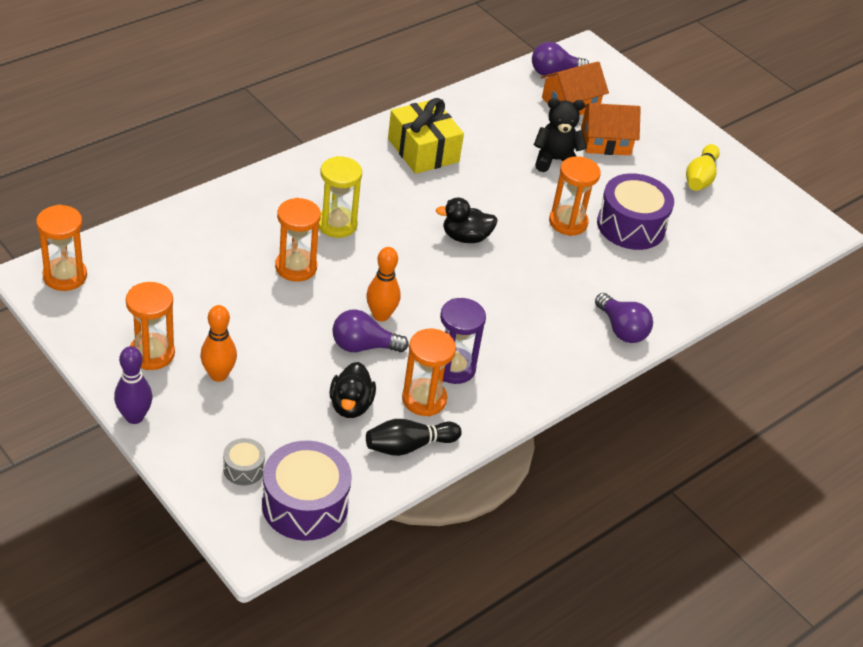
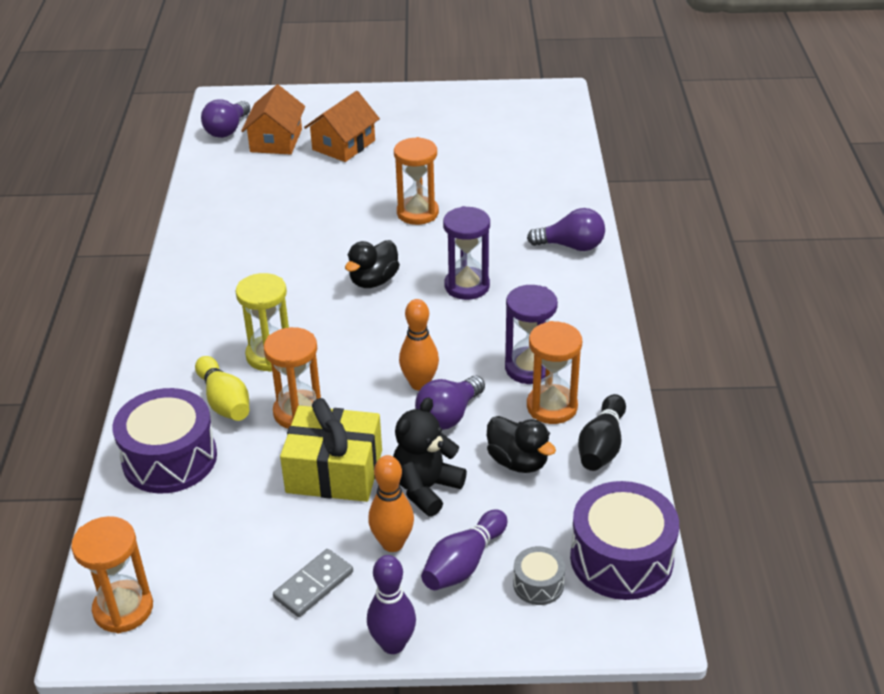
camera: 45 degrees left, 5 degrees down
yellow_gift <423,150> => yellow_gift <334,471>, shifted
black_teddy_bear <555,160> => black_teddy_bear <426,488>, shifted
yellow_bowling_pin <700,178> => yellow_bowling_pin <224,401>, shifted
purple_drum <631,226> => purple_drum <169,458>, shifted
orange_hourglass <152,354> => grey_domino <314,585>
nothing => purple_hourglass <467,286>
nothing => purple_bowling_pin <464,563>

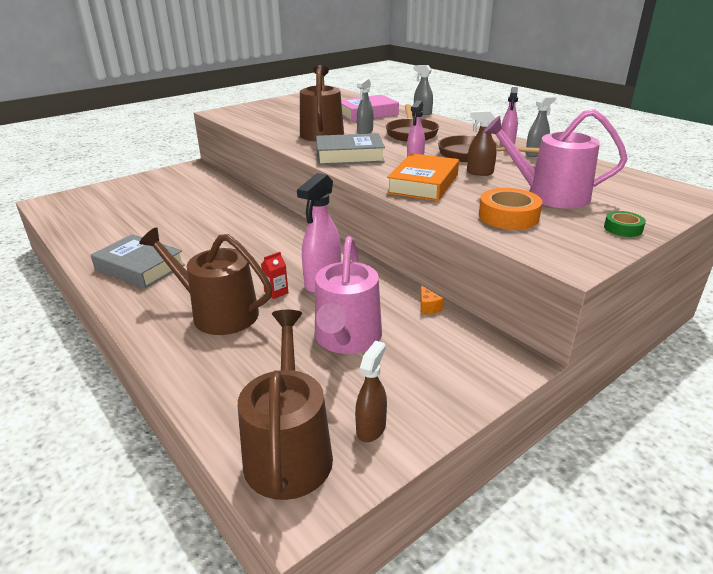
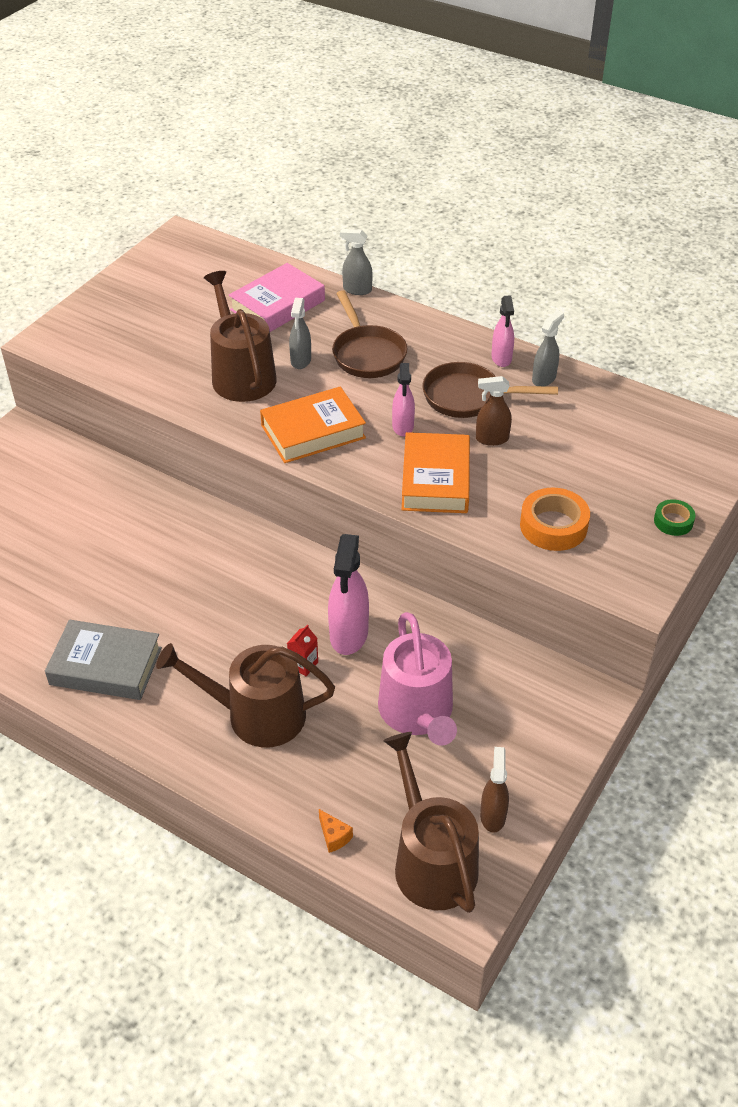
camera: 20 degrees left, 15 degrees up
pink_watering_can <550,195> => nothing
grey_book <349,156> => orange_book <313,432>
orange_cheese <428,307> => orange_cheese <334,836>, shifted

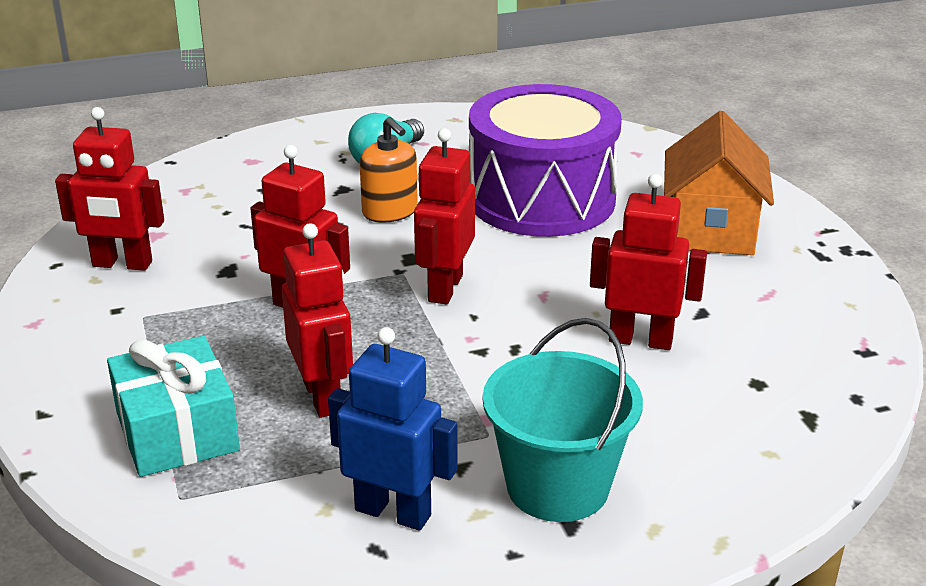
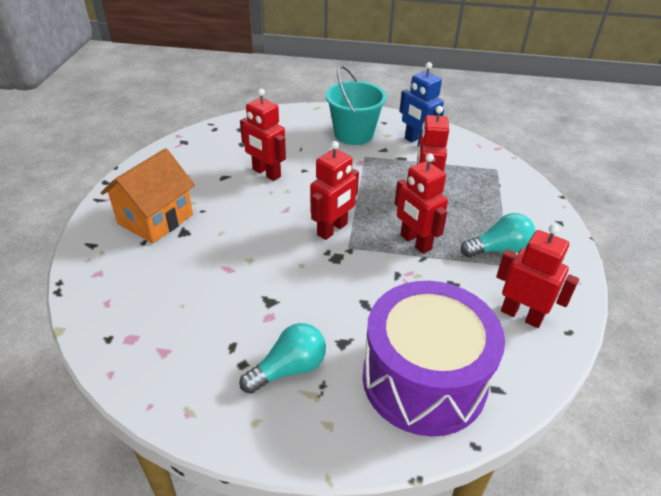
camera: 155 degrees left, 10 degrees up
purple_drum <541,199> => purple_drum <424,379>, shifted
orange_soap_dispenser <390,212> => nothing
turquoise_gift <177,431> => nothing
nothing => turquoise_light_bulb <498,249>

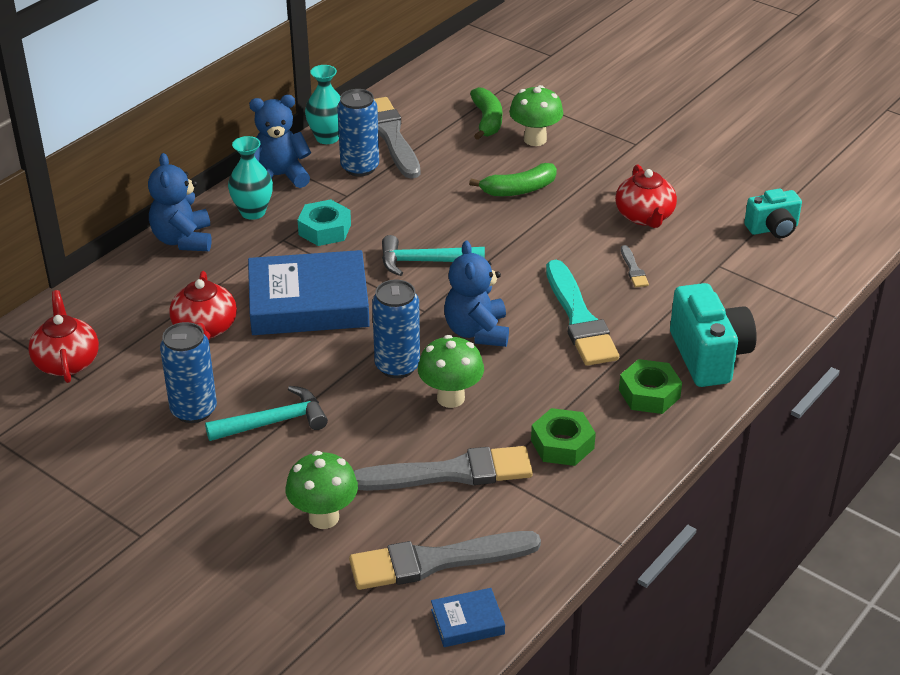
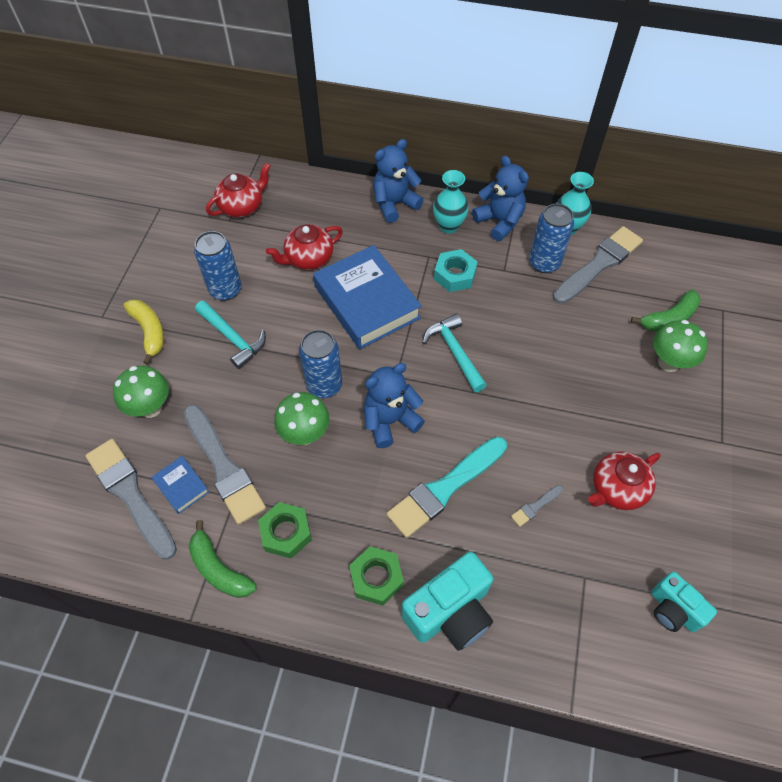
camera: 65 degrees right, 20 degrees up
green_banana <519,190> => green_banana <219,569>, shifted
blue_book <467,622> => blue_book <181,486>, shifted
nothing => yellow_banana <149,332>

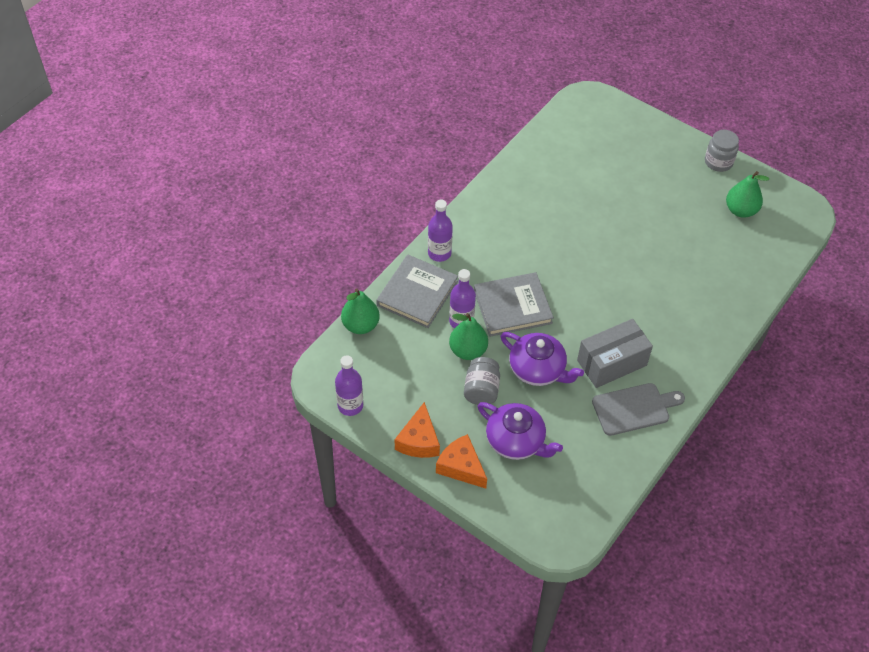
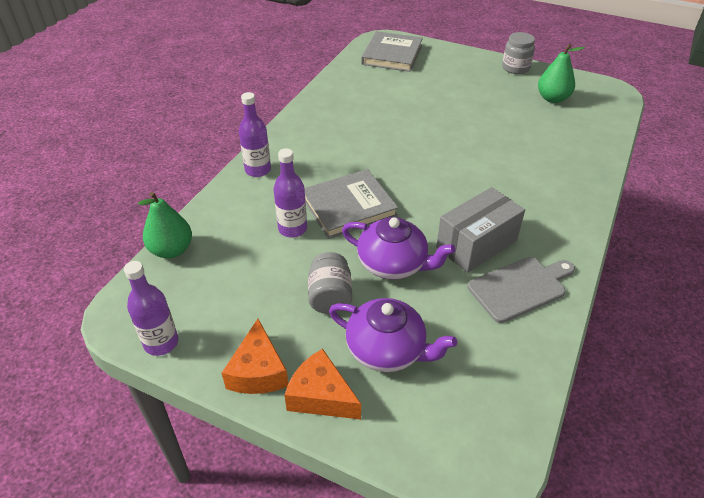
camera: 10 degrees left, 10 degrees down
grey_book <417,293> => grey_book <392,55>, shifted
green_pear <468,350> => nothing

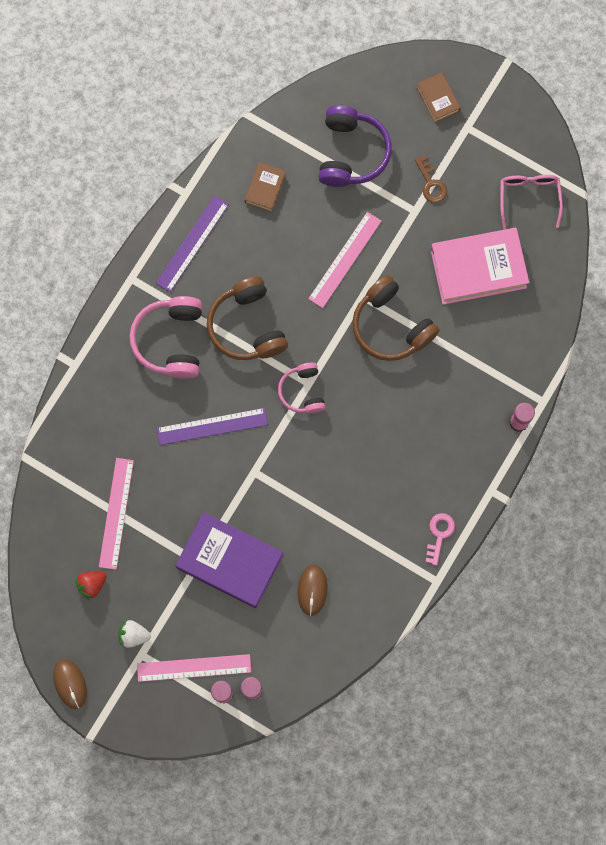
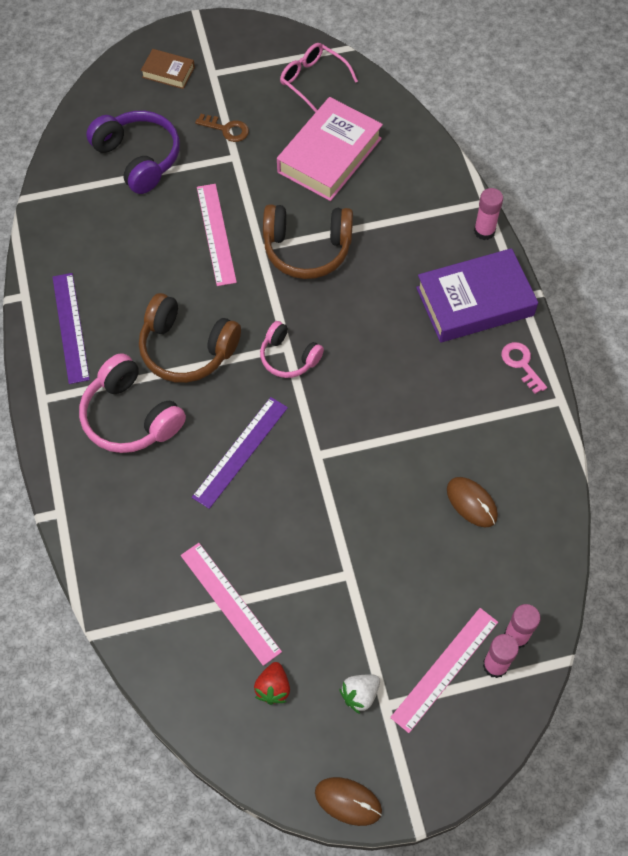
camera: 45 degrees left, 15 degrees down
brown_book <265,188> => nothing
purple_book <230,561> => purple_book <475,301>, shifted

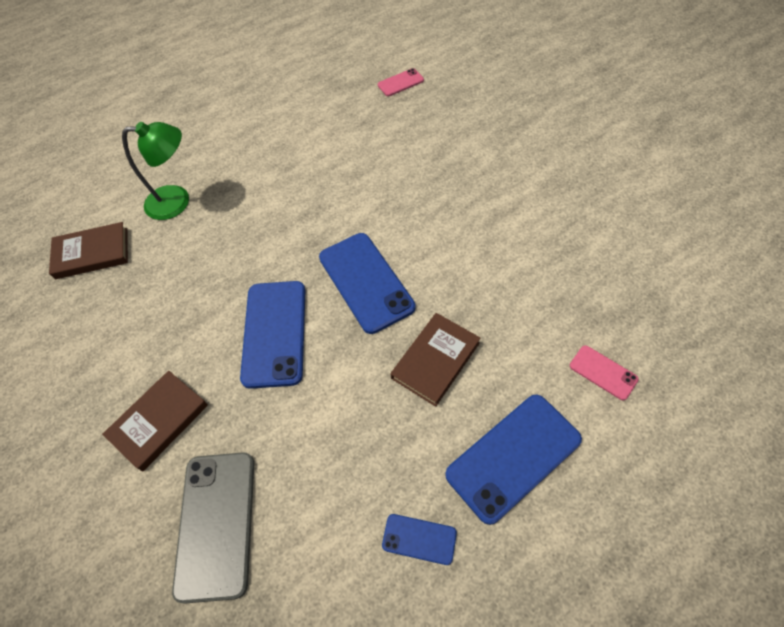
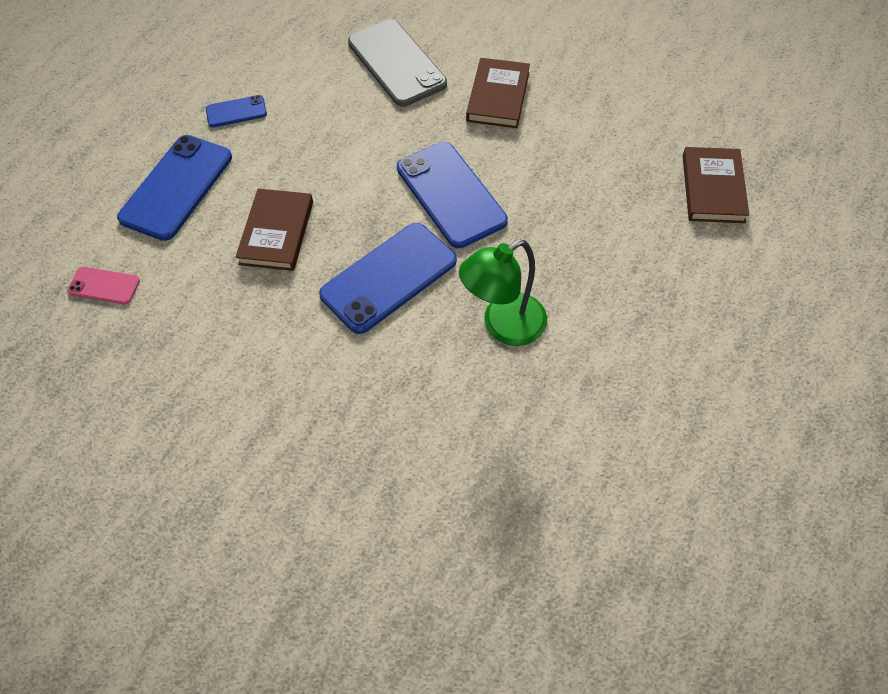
camera: 150 degrees right, 0 degrees up
pink_phone <400,83> => nothing
green_lamp <177,201> => green_lamp <503,326>, shifted
brown_book <92,253> => brown_book <713,188>, 45 degrees counterclockwise
blue_phone <366,282> => blue_phone <389,278>, 75 degrees counterclockwise

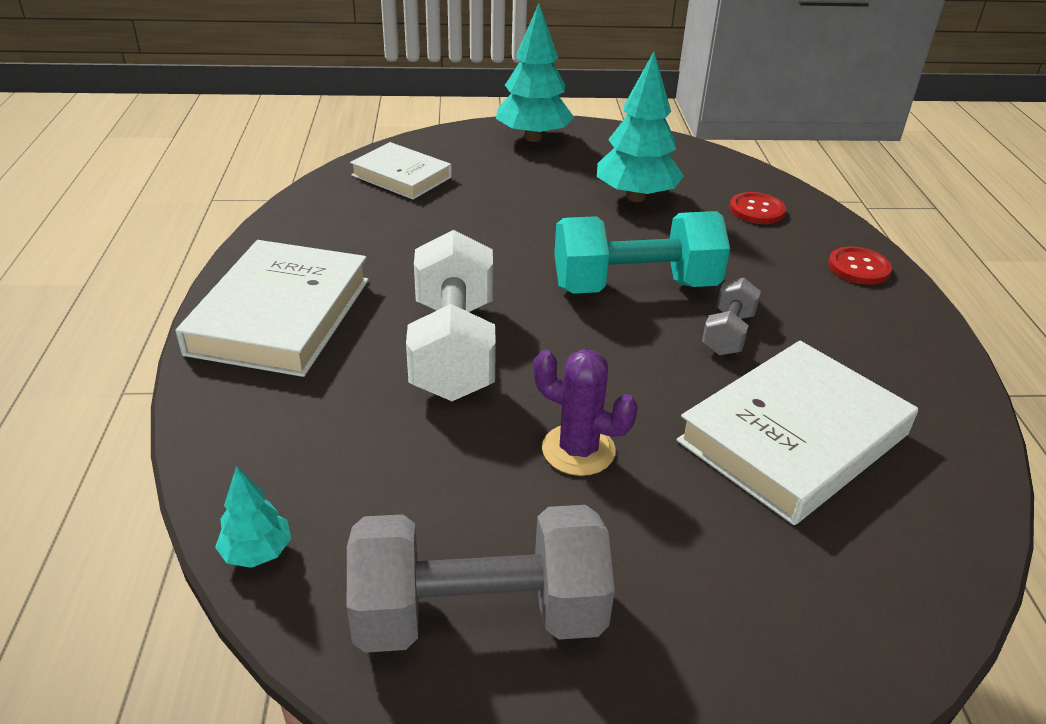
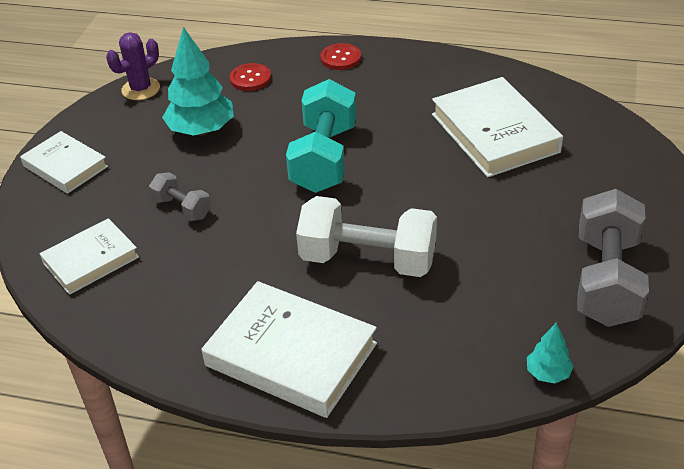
camera: 70 degrees left, 5 degrees up
turquoise_tree <533,138> => white_book <65,166>
grey_dumbbell <728,334> => grey_dumbbell <182,208>, shifted
purple_cactus <578,450> => purple_cactus <141,89>, shifted

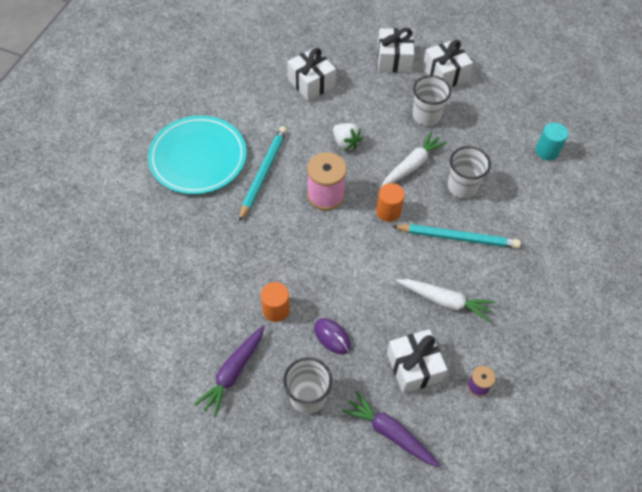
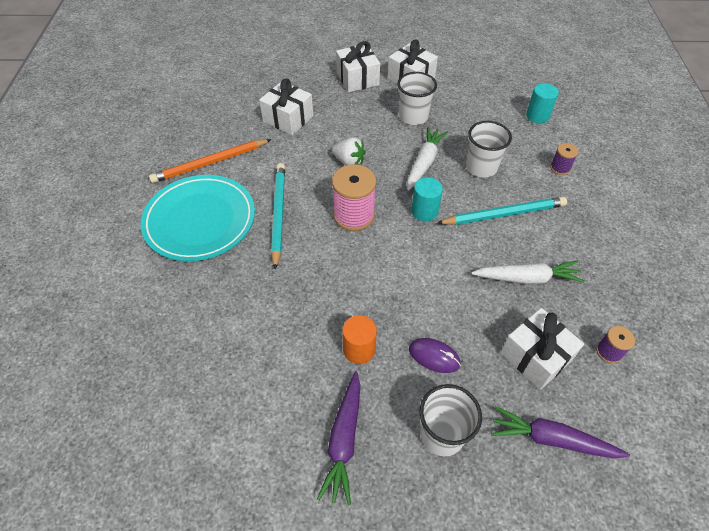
camera: 20 degrees left, 5 degrees down
orange_cylinder <388,211> => turquoise_cylinder <424,211>
nothing => orange_pencil <210,163>
nothing => purple_spool <560,168>

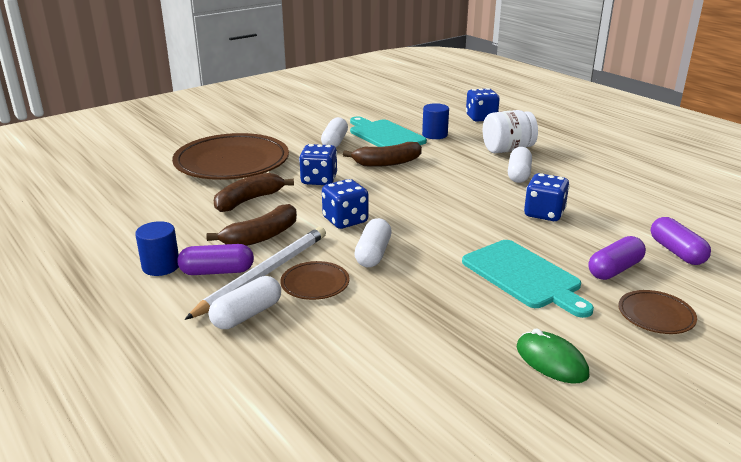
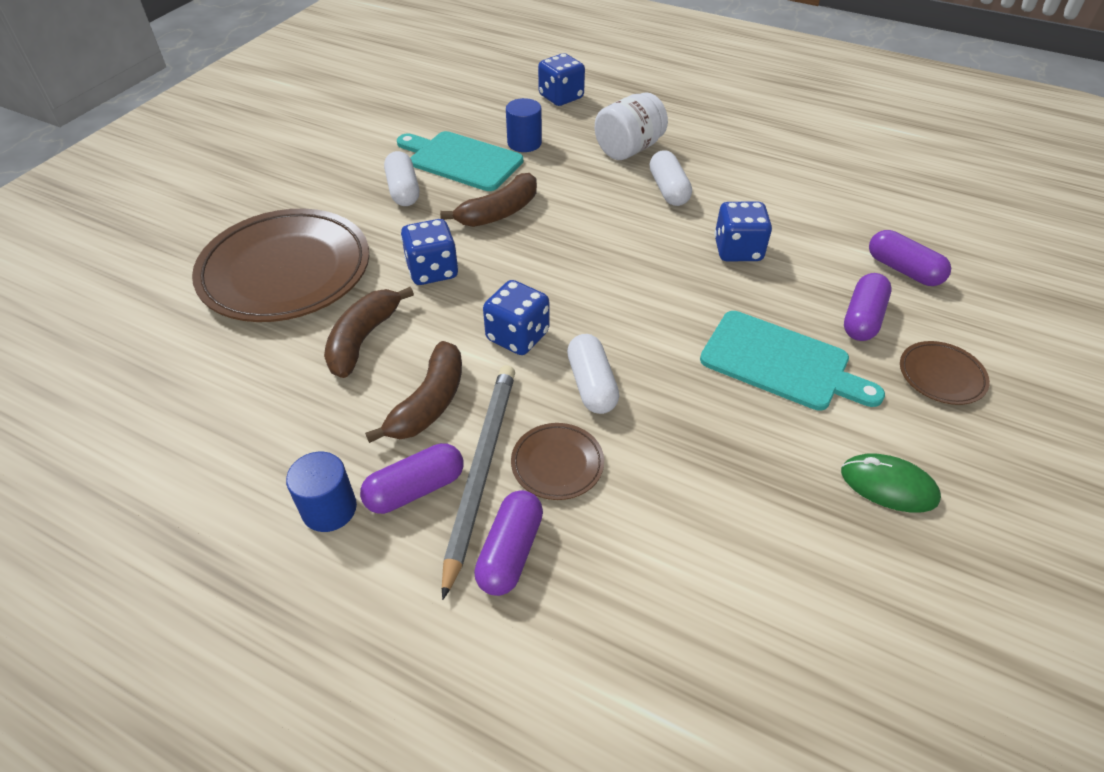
camera: 25 degrees left, 20 degrees up
white_pencil <264,274> => grey_pencil <480,470>
white_capsule <247,315> => purple_capsule <510,552>

